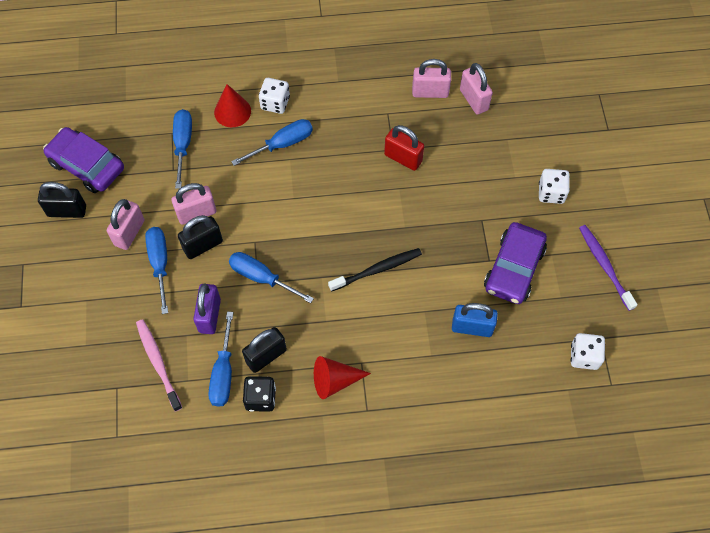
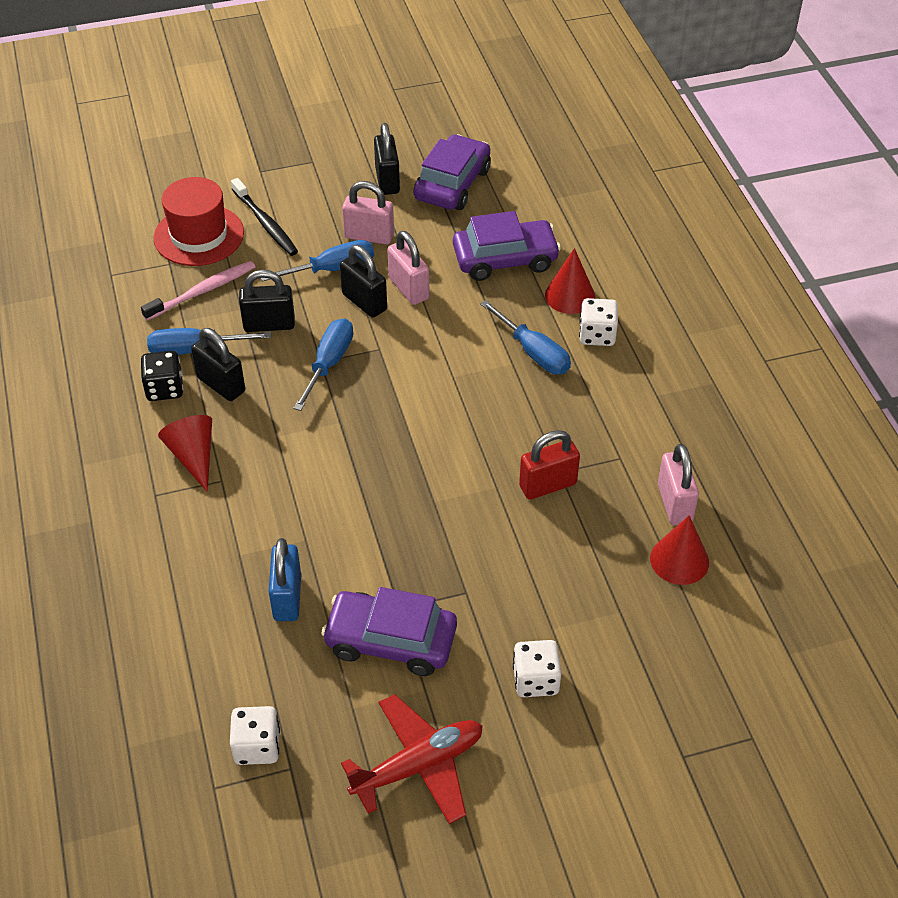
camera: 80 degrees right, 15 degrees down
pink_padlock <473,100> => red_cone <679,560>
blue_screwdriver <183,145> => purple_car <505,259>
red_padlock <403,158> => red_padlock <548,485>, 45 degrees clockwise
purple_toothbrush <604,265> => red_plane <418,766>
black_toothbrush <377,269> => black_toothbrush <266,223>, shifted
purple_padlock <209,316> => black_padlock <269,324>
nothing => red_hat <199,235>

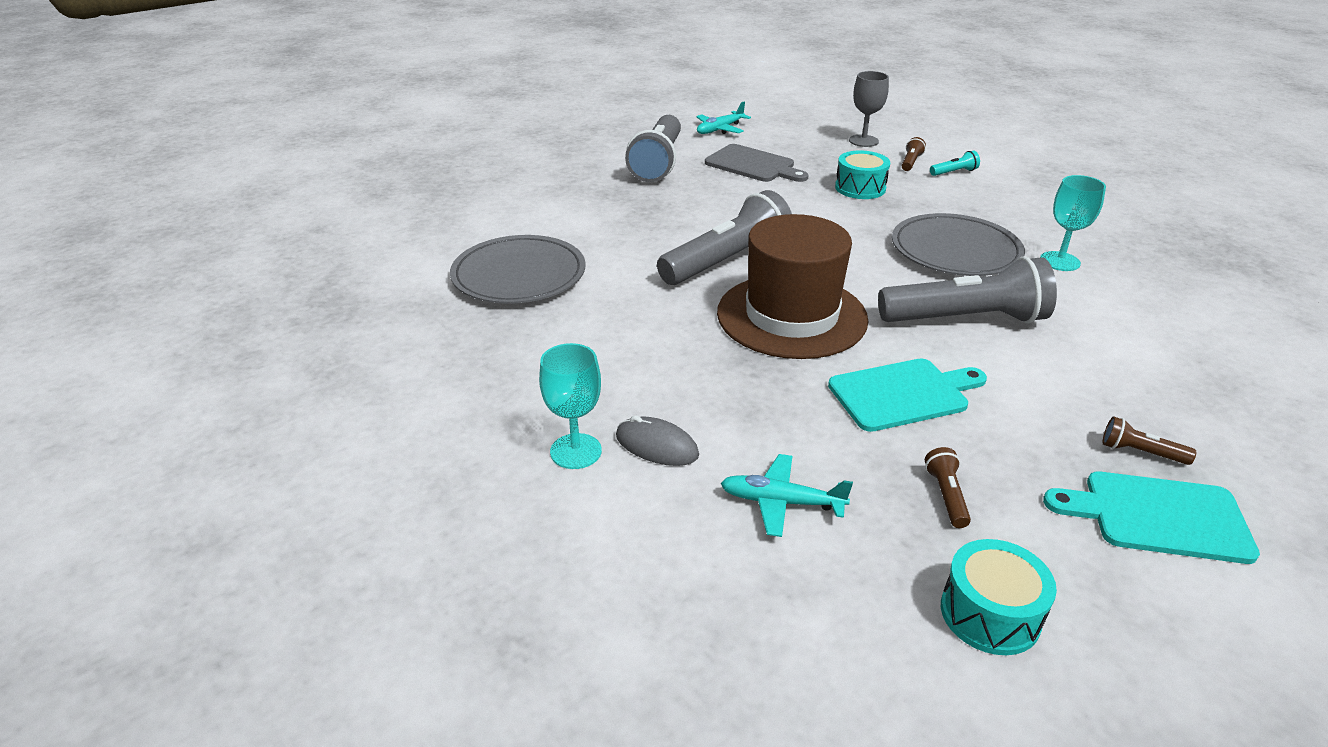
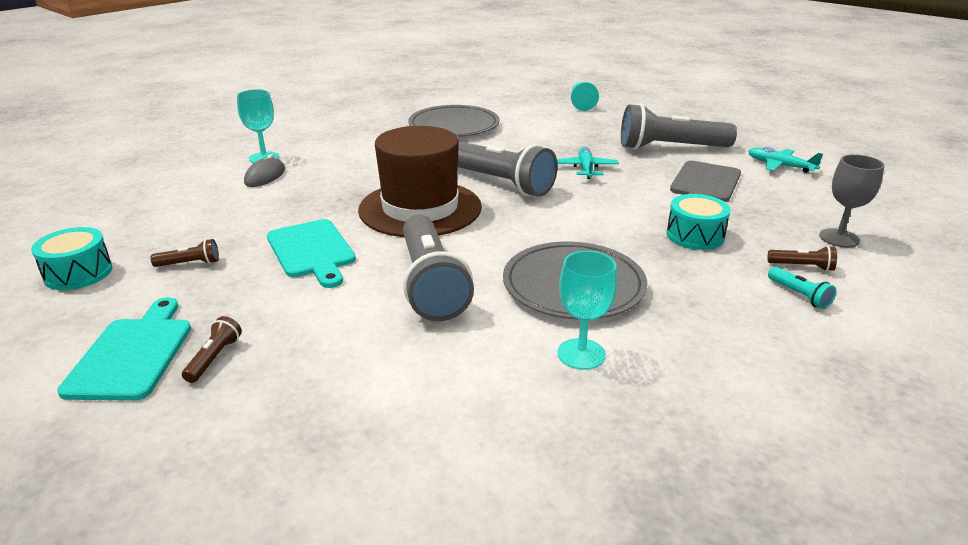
camera: 80 degrees right, 5 degrees down
turquoise_plane <782,502> => turquoise_plane <586,168>, shifted
nothing => turquoise_pawn <581,104>

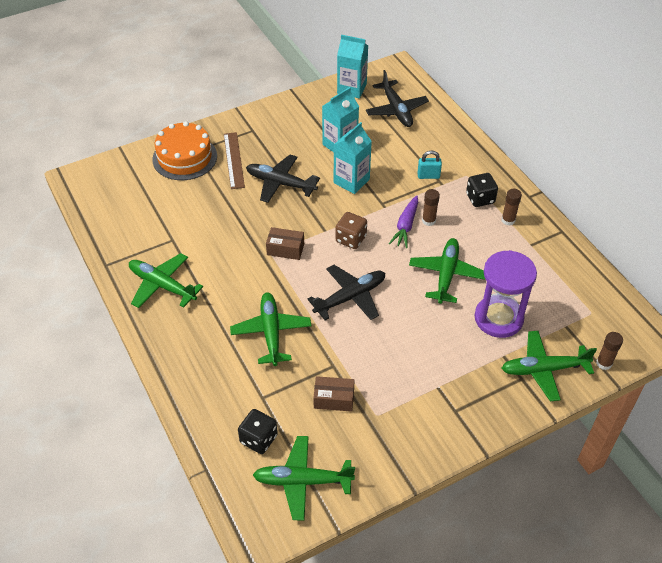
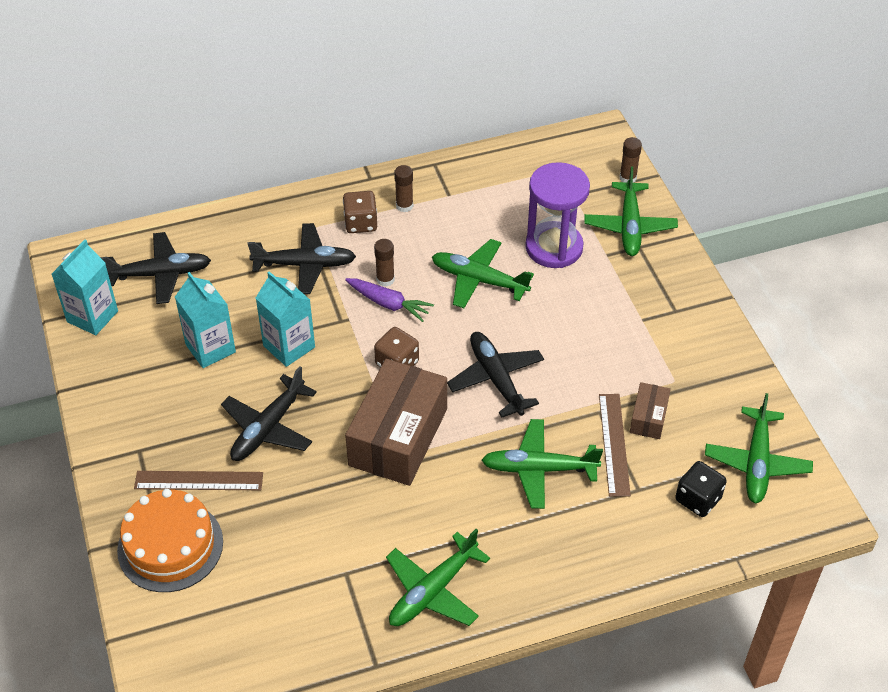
camera: 80 degrees left, 0 degrees up
turquoise_padlock <428,176> => black_plane <304,265>
black_dice <480,198> => brown_dice <360,223>
brown_box <285,249> => brown_box <398,437>, x2.14
nothing => brown_ruler <614,444>

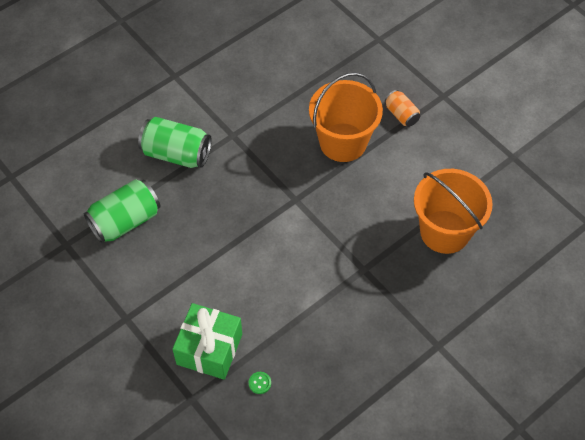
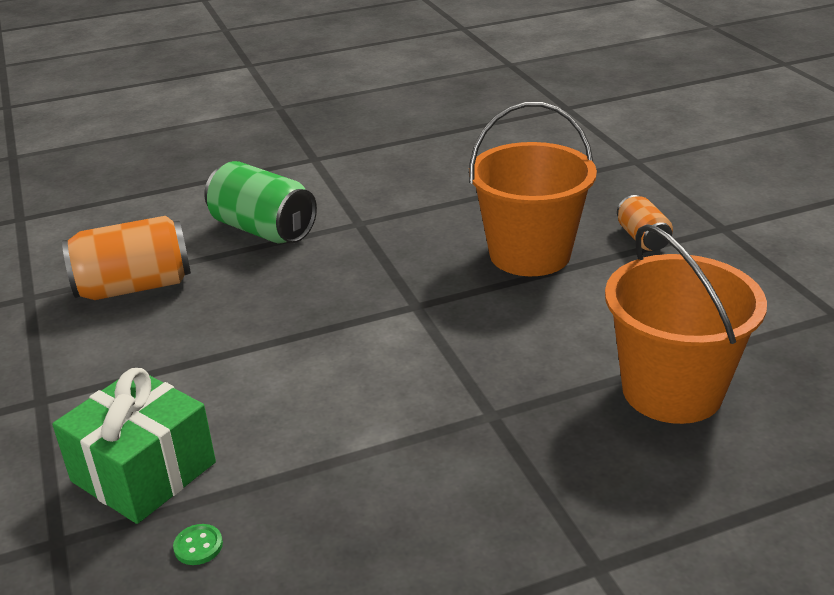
camera: 20 degrees right, 25 degrees down
green_can <125,221> => orange_can <134,287>

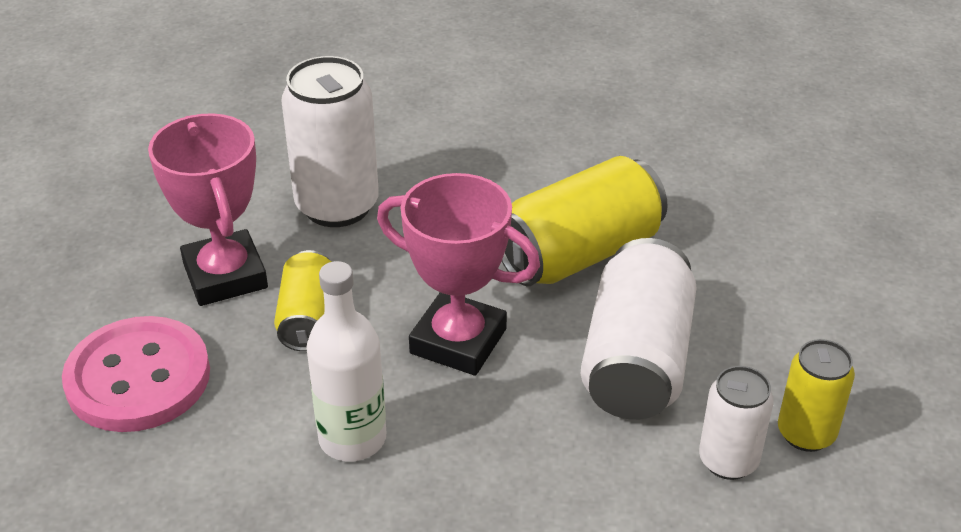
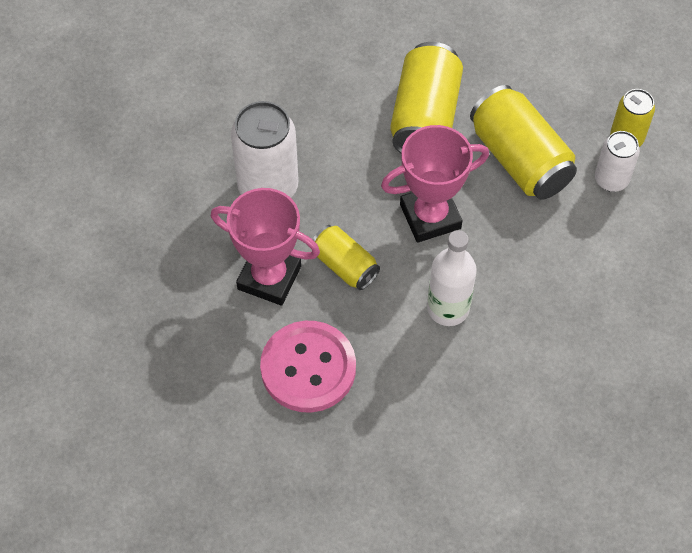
camera: 45 degrees left, 20 degrees up
white_can <636,361> => yellow_can <519,159>

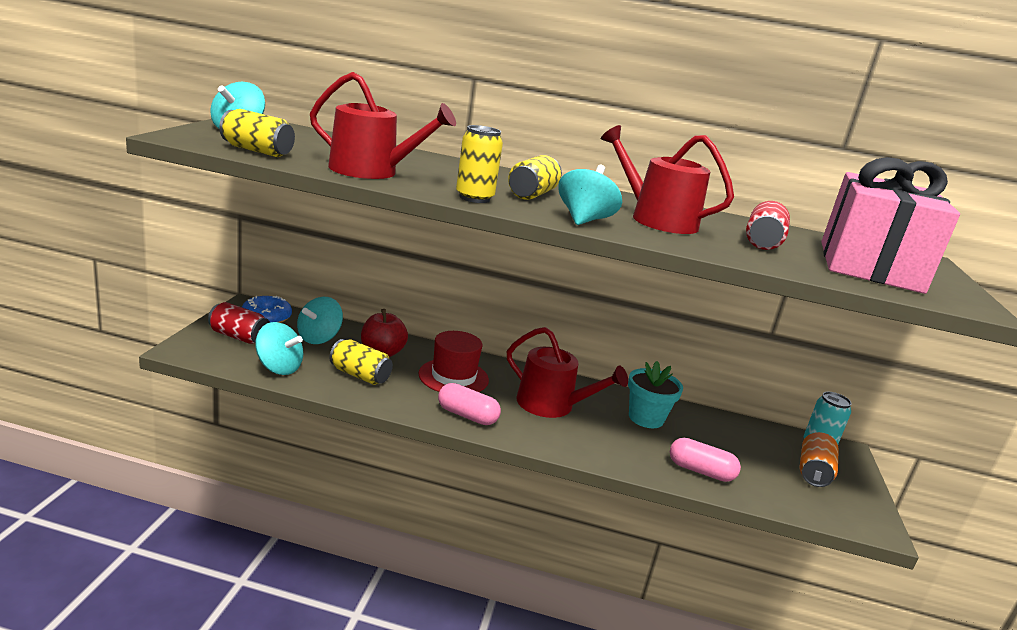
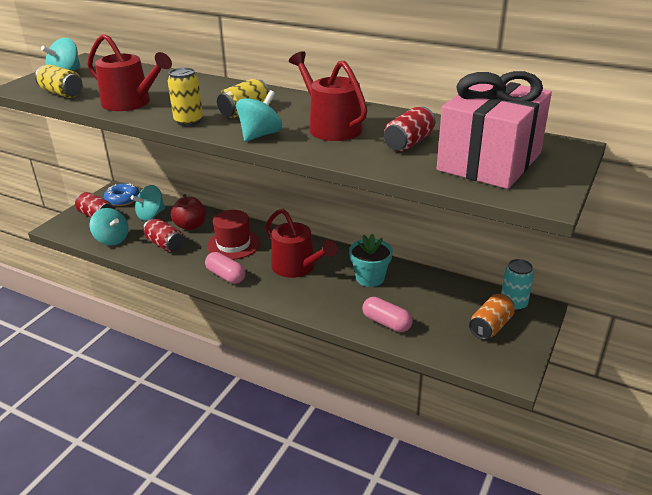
camera: 20 degrees right, 10 degrees up
yellow_can <360,375> => red_can <165,244>

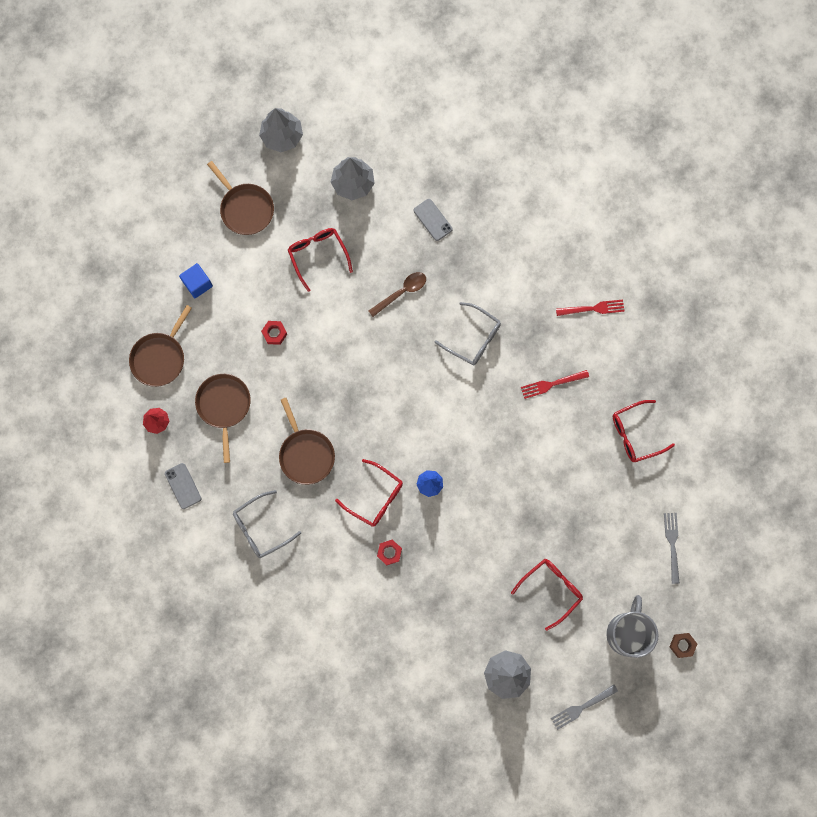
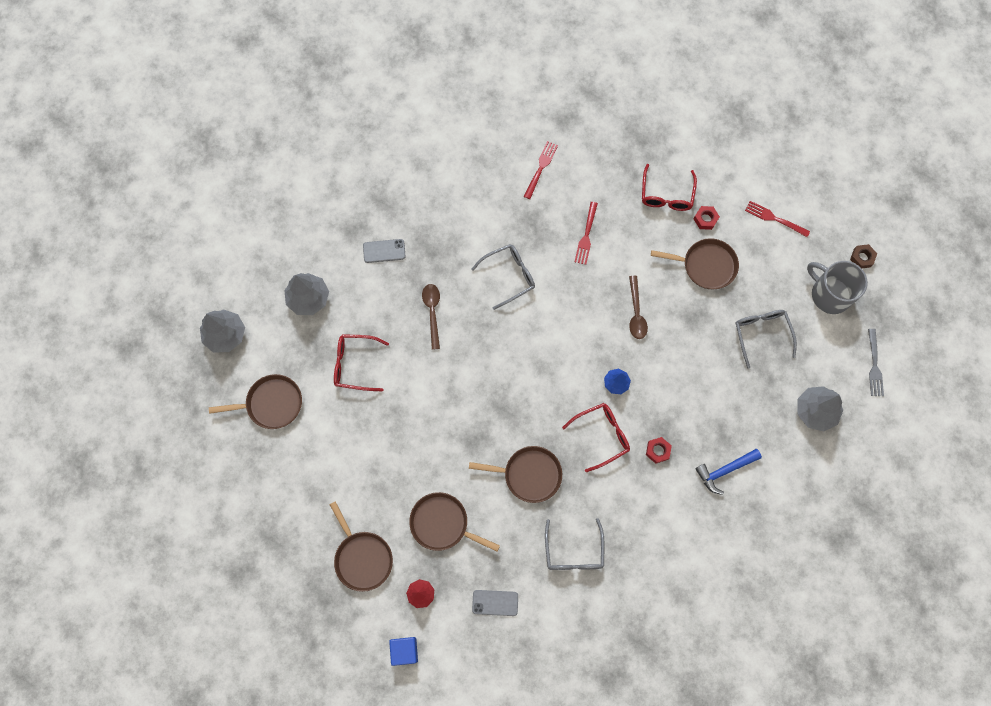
camera: 60 degrees left, 5 degrees down
blue_cube <198,284> => blue_cube <404,651>, shifted
red_nut <274,333> => red_nut <705,219>, shifted
grey_fork <672,545> => red_fork <775,219>
red_glasses <551,589> => grey_glasses <761,334>
nothing => brown_pan <706,265>
nothing => brown_spoon <636,313>
nothing => blue_hammer <725,470>

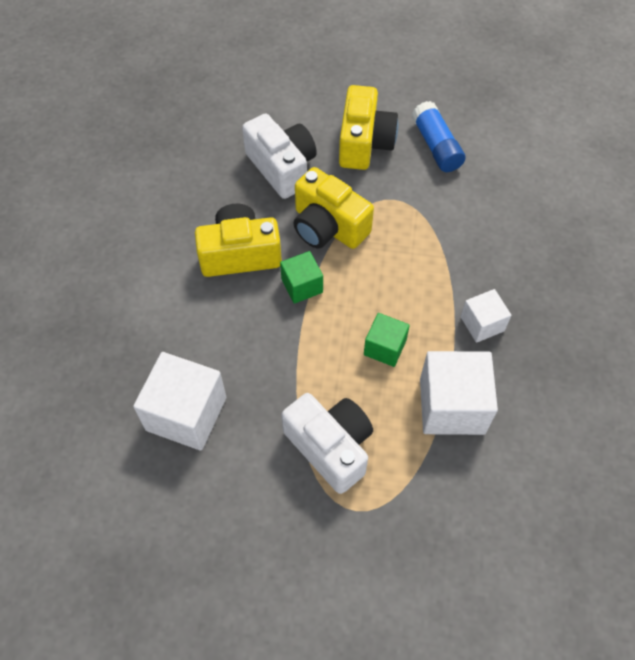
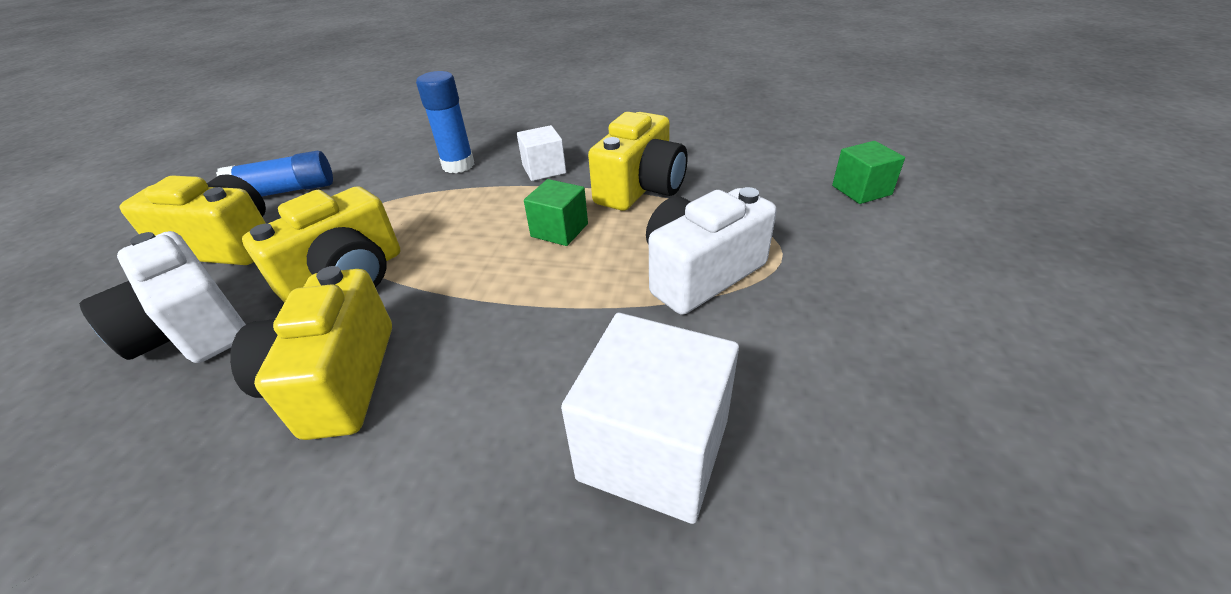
camera: 85 degrees left, 20 degrees down
white_camera <282,167> => white_camera <192,329>, 105 degrees counterclockwise
green_cube <302,286> => green_cube <861,190>, shifted
white_cube <452,406> => yellow_camera <640,188>
nothing => blue_glue_stick <458,165>

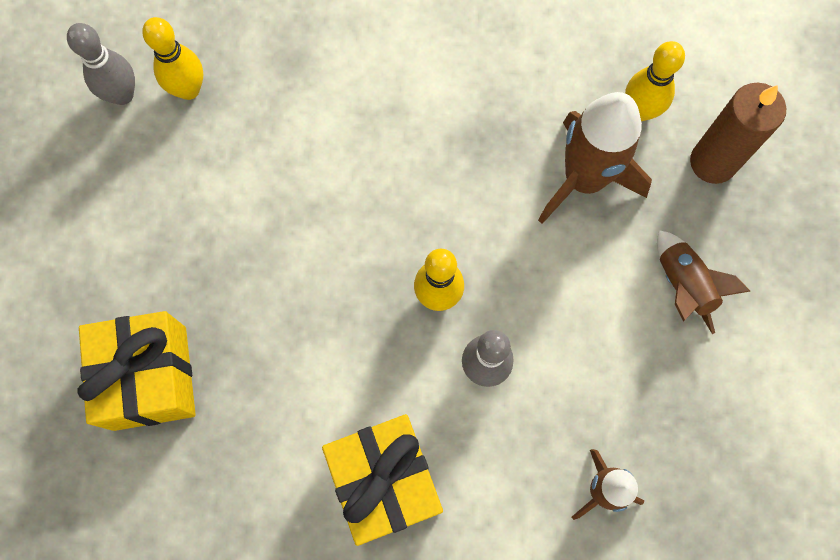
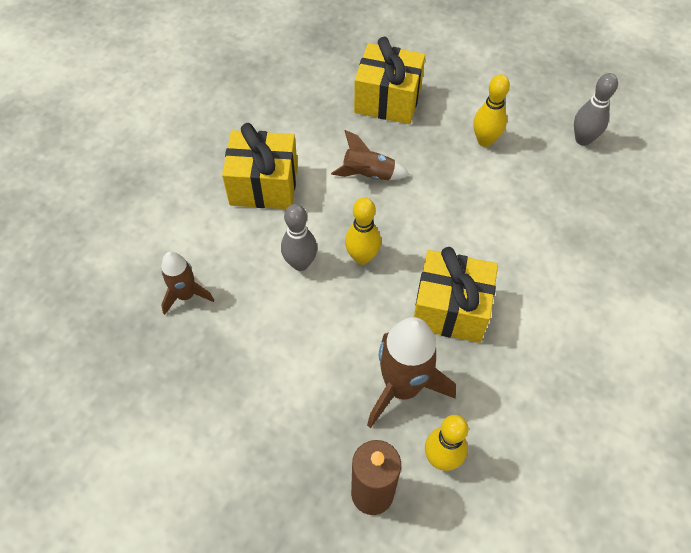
camera: 115 degrees right, 15 degrees down
yellow_bowling_pin <188,89> => yellow_bowling_pin <485,140>, shifted
brown_rocket <683,286> => brown_rocket <368,174>, shifted
nothing => yellow_gift <450,309>

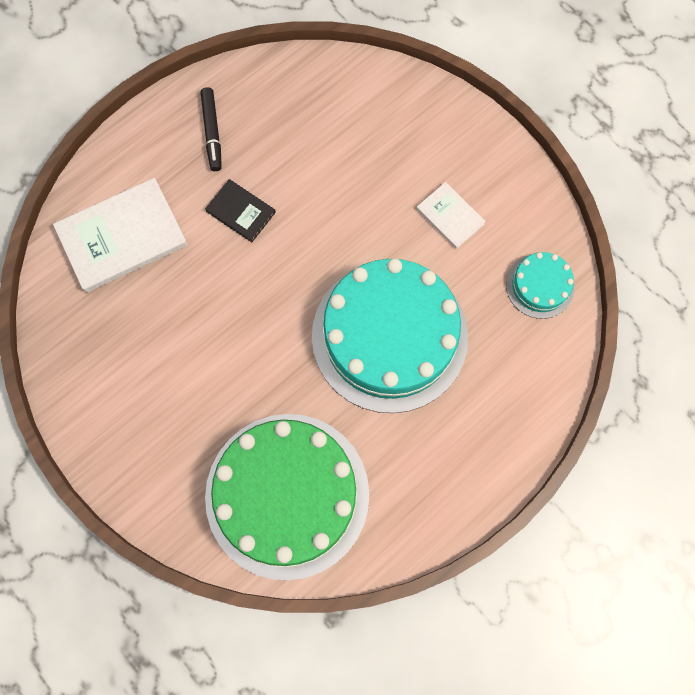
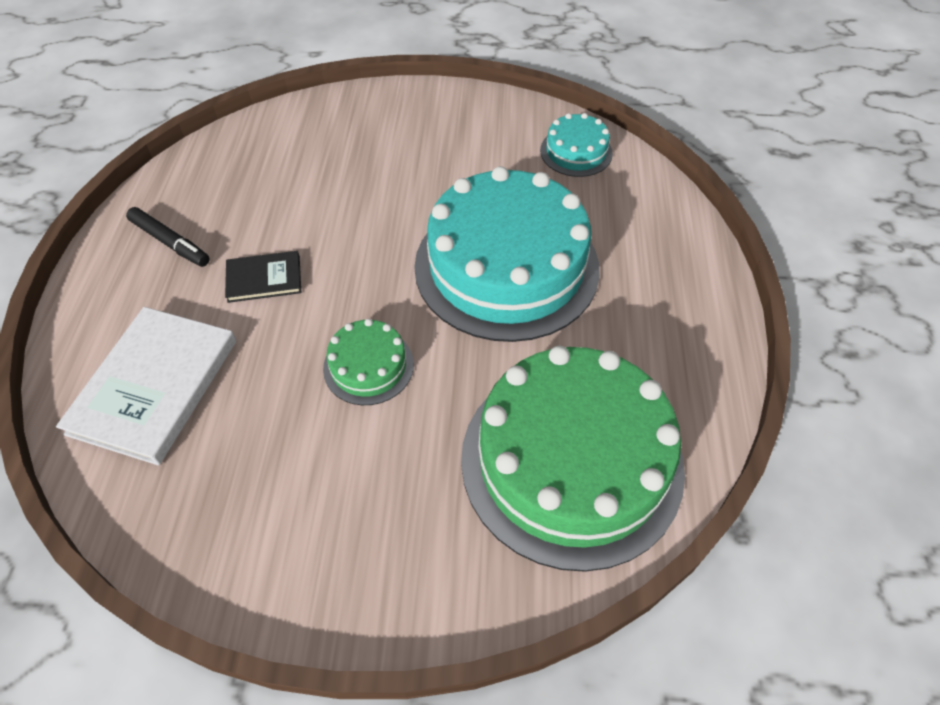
camera: 45 degrees left, 20 degrees down
white_book <450,216> => nothing
nothing => green_cake <368,366>

